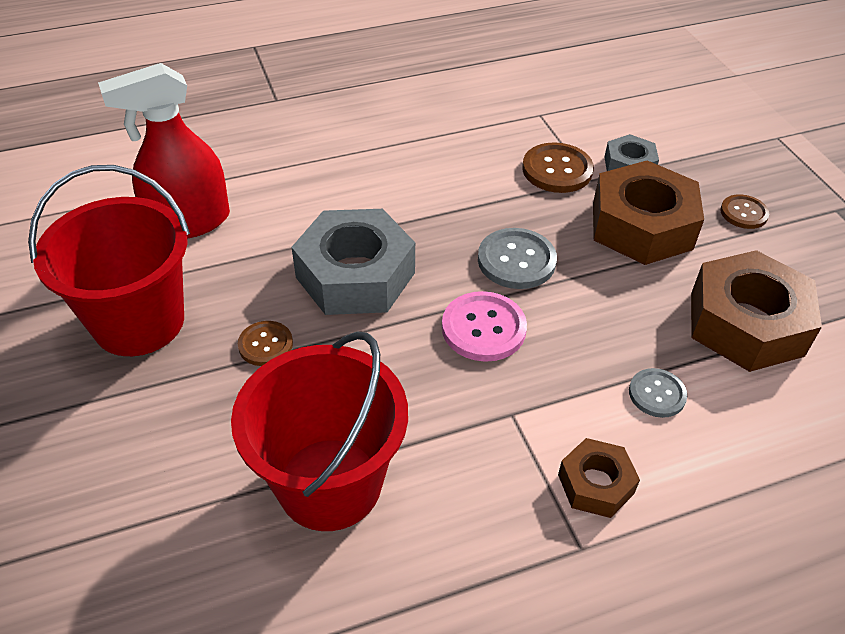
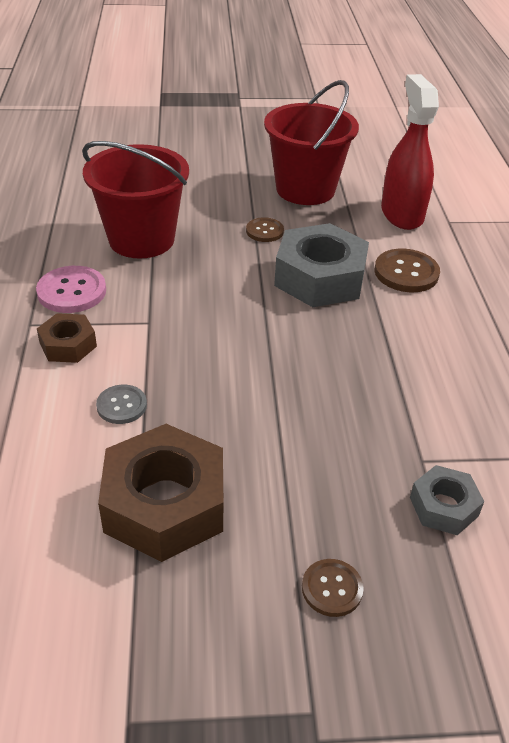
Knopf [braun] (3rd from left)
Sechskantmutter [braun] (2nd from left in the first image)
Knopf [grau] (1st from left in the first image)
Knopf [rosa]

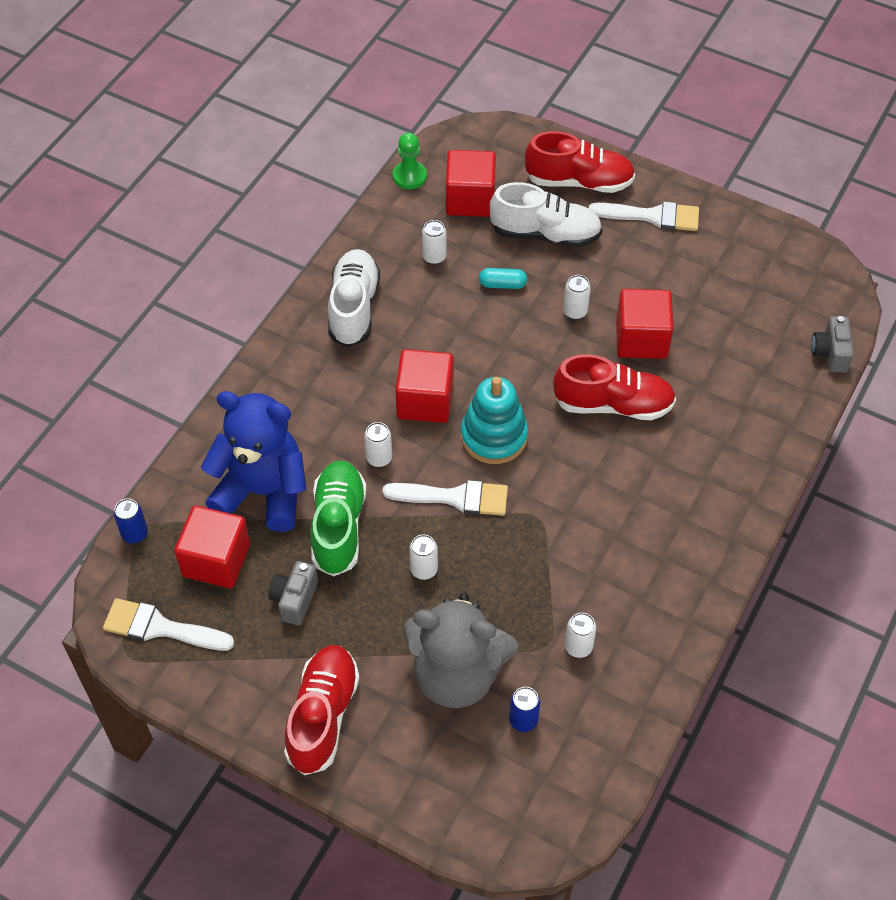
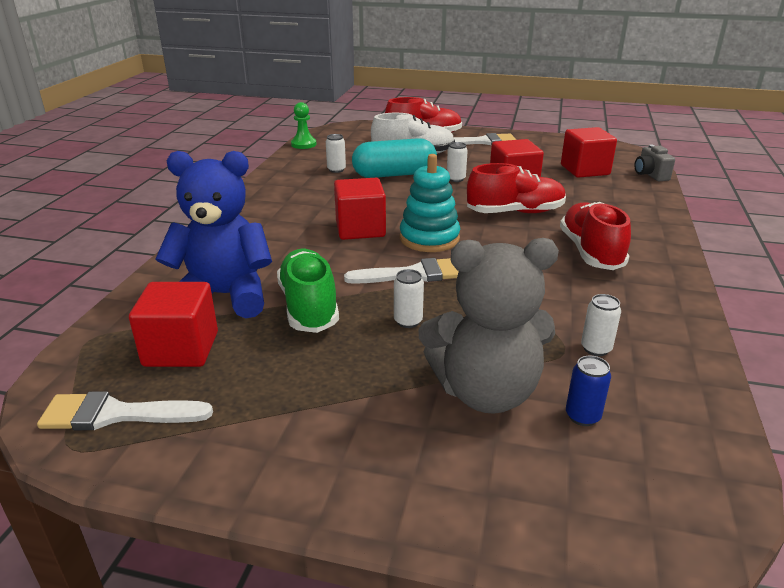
Kubus [rot] (4th from left)
Schuh [weiß] (1st from left in the first image)
Kapsel [türkis]
Dose [weiß] (1st from left in the first image)
Dose [blau] (1st from left in the first image)
Kamera [grau] (1st from left in the first image)
Schuh [rot] (3rd from left)

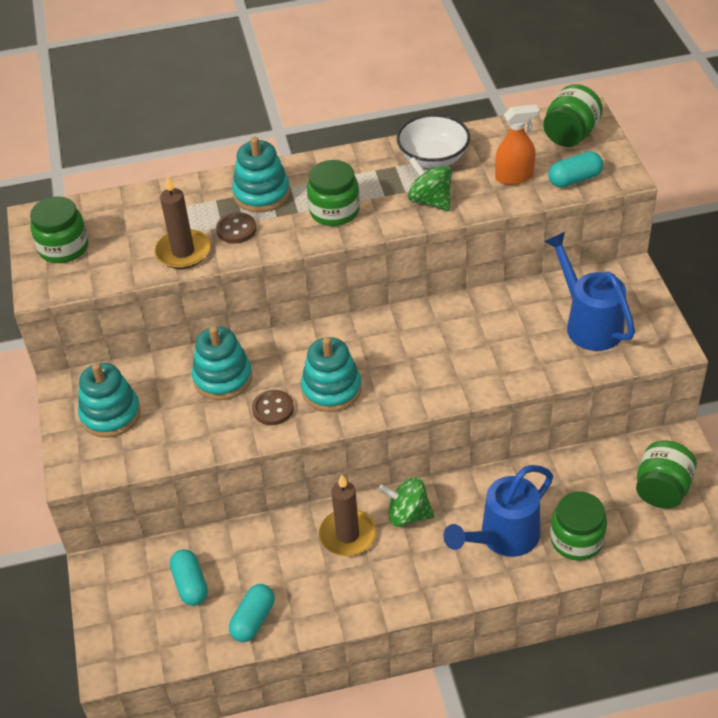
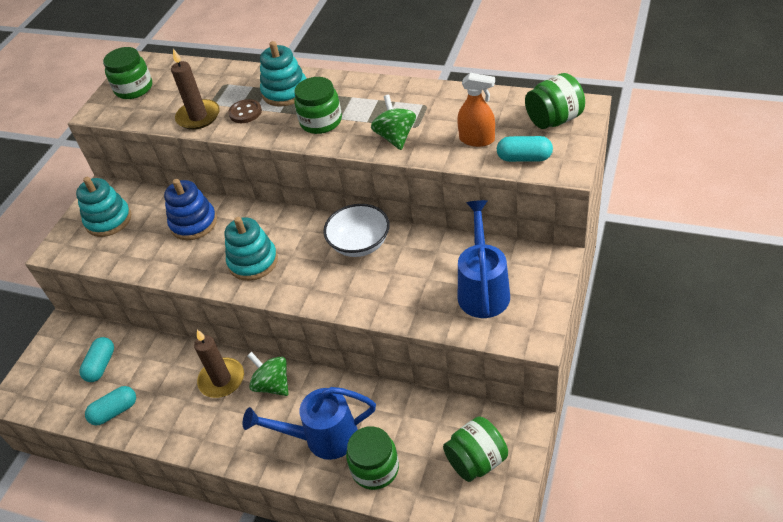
Schüssel [weiß]
Stapelspielzeug [blau]
Knopf [braun] (2nd from left in the first image)

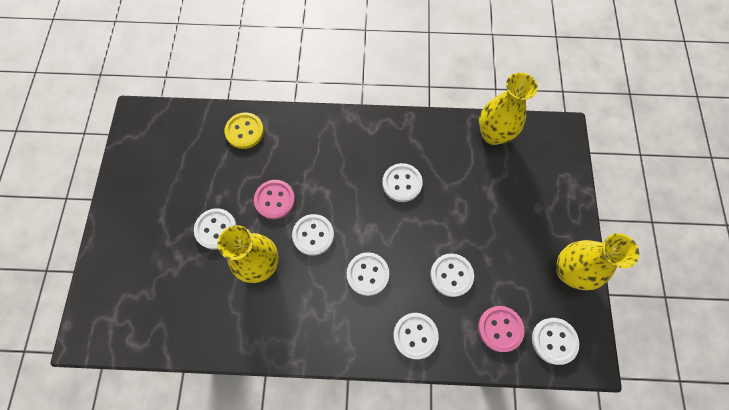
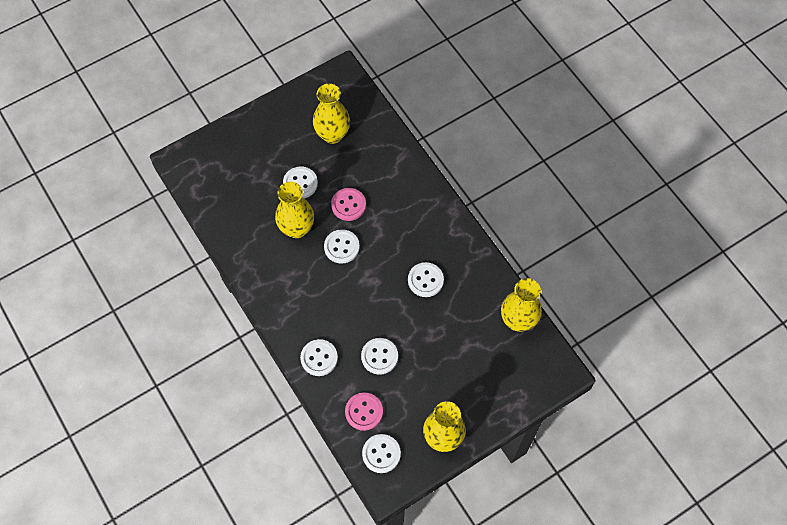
Knopf [gelb]
Knopf [weiß] (3rd from left in the first image)
Vase [gelb] (2nd from left)

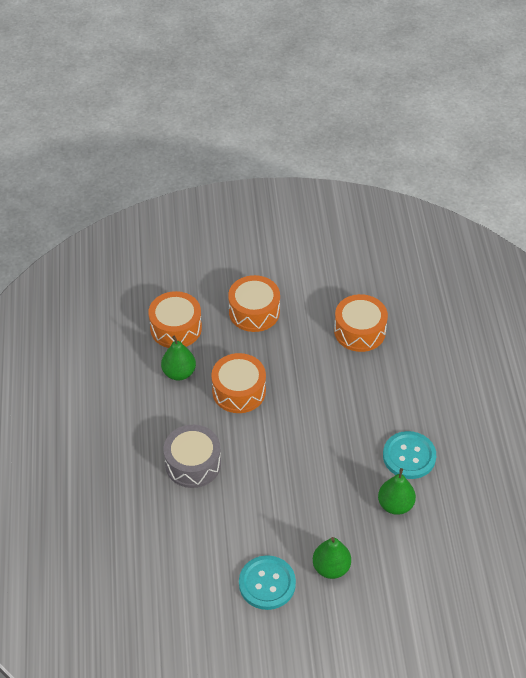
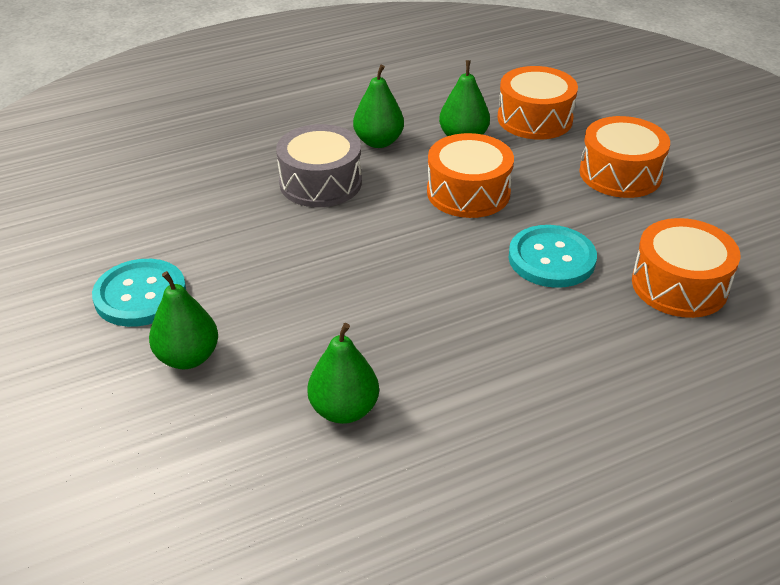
Knopf [türkis] (2nd from left)
Birne [grün] (3rd from left)

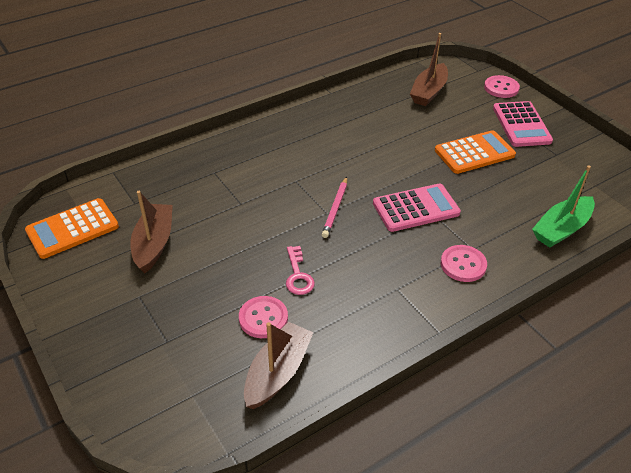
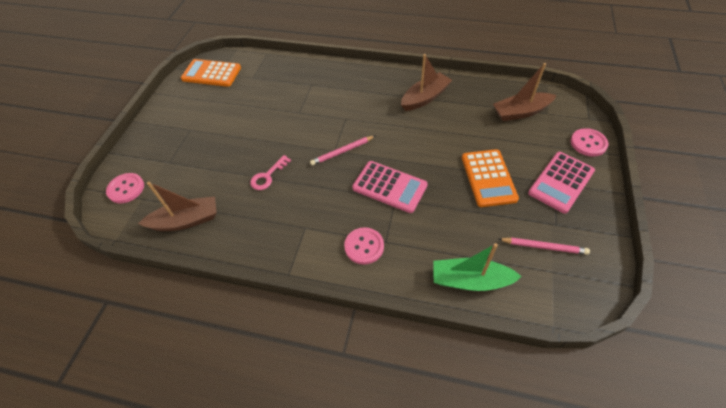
Taschenrechner [orange] (2nd from left)
Boot [braun] (2nd from left)
Knopf [rosa] (1st from left)
Bleistift [rosa] (2nd from left)

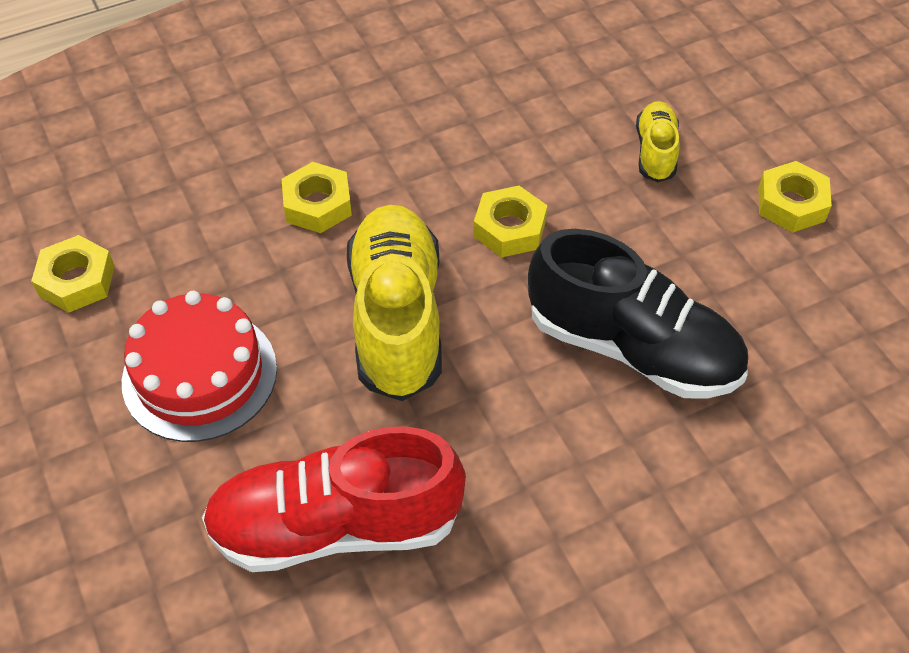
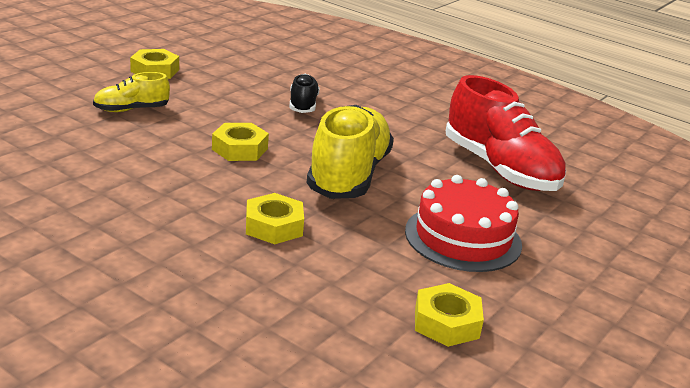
Schuh [gelb] (2nd from left)
Schuh [schwarz]

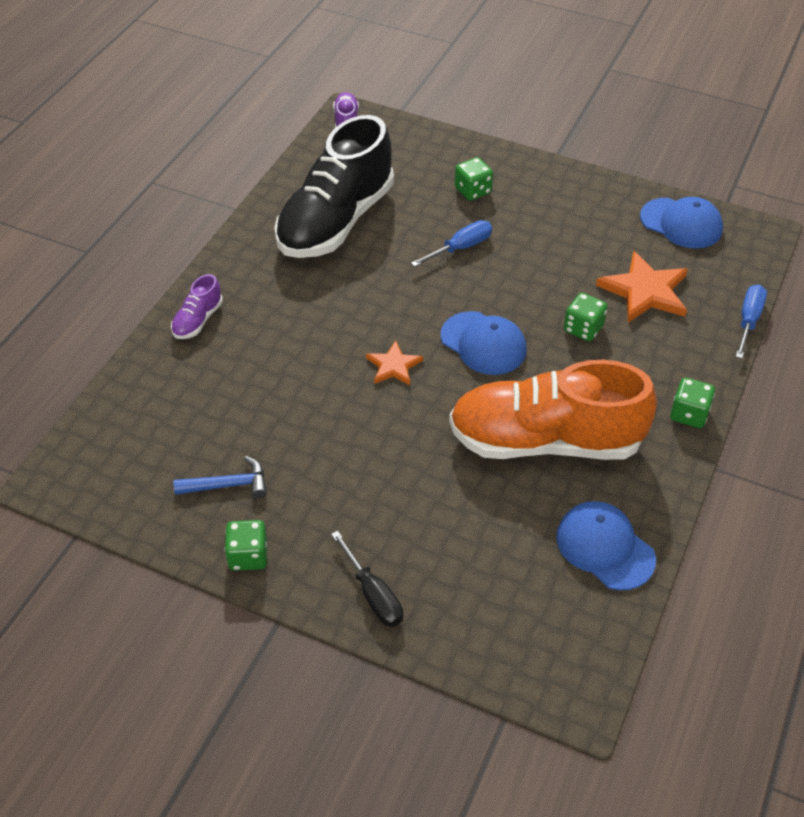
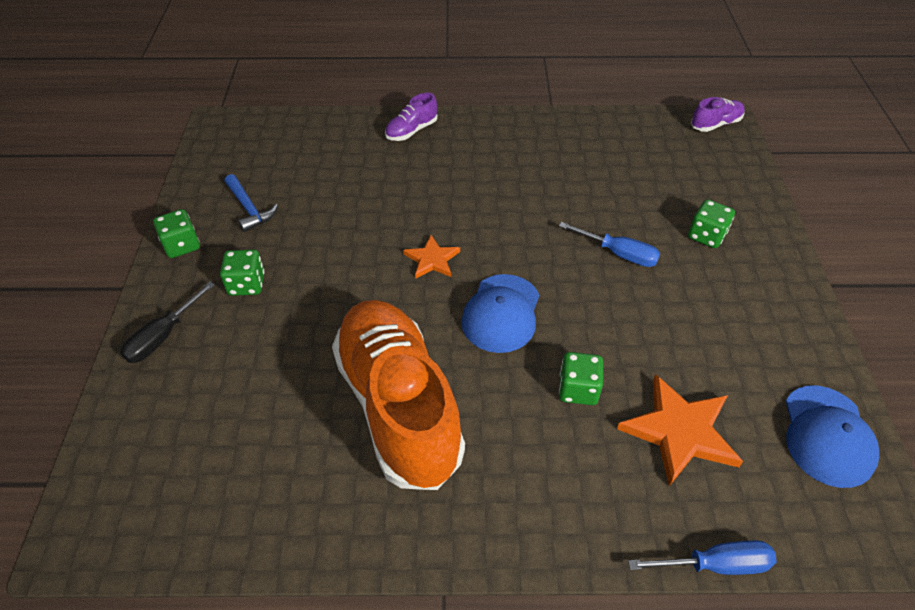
Schuh [schwarz]
Schuh [lila] (1st from left)
Spielwürfel [grün] (2nd from left)
Kappe [blau] (2nd from left in the first image)

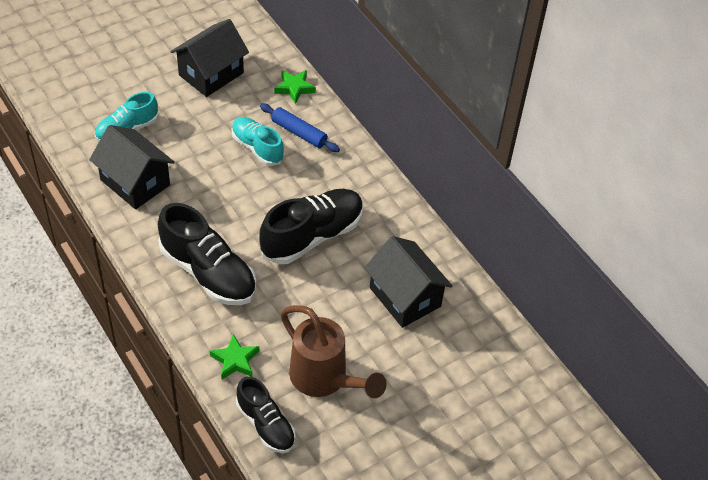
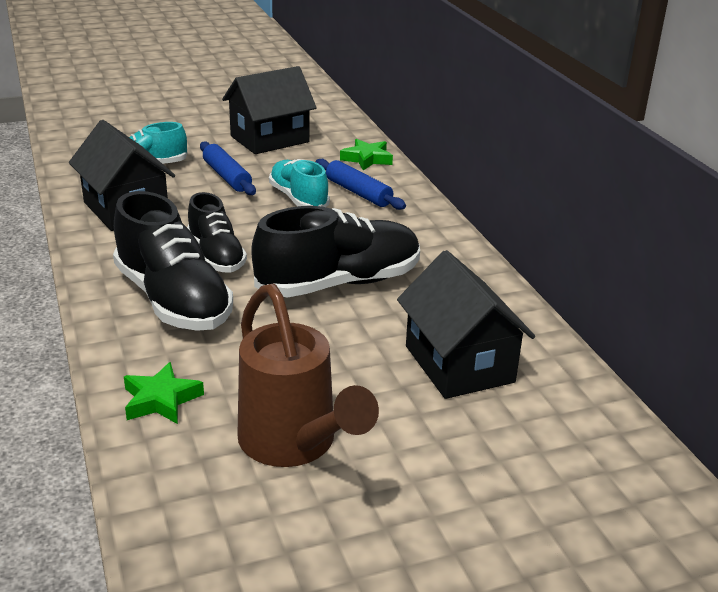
Schuh [schwarz] (2nd from left)
Nudelholz [blau] (1st from left)

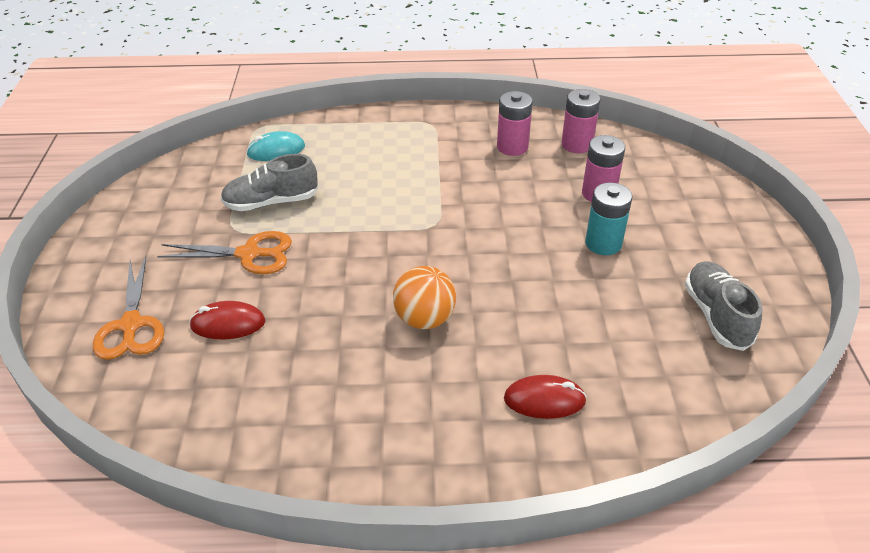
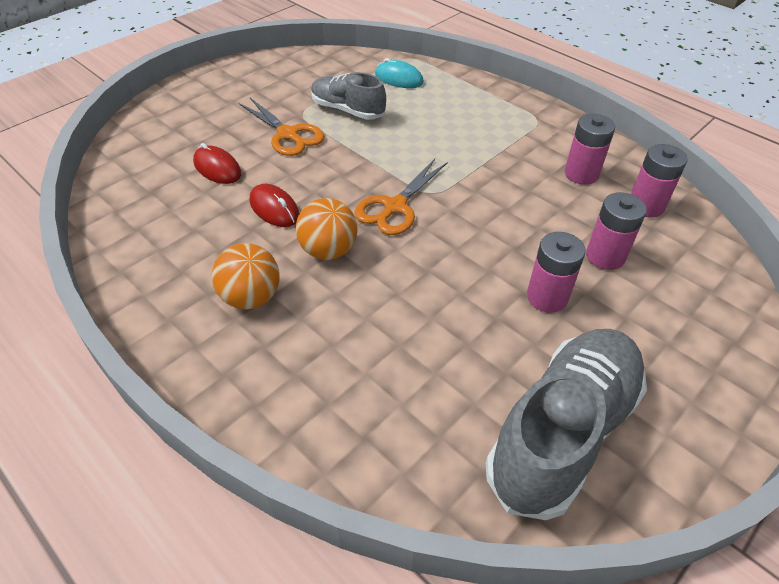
Batterie [rosa] (1st from left)
Schere [orange] (2nd from left)
Schuh [grau] (2nd from left)
Computermaus [rot] (2nd from left)
Ball [orange] (1st from left)

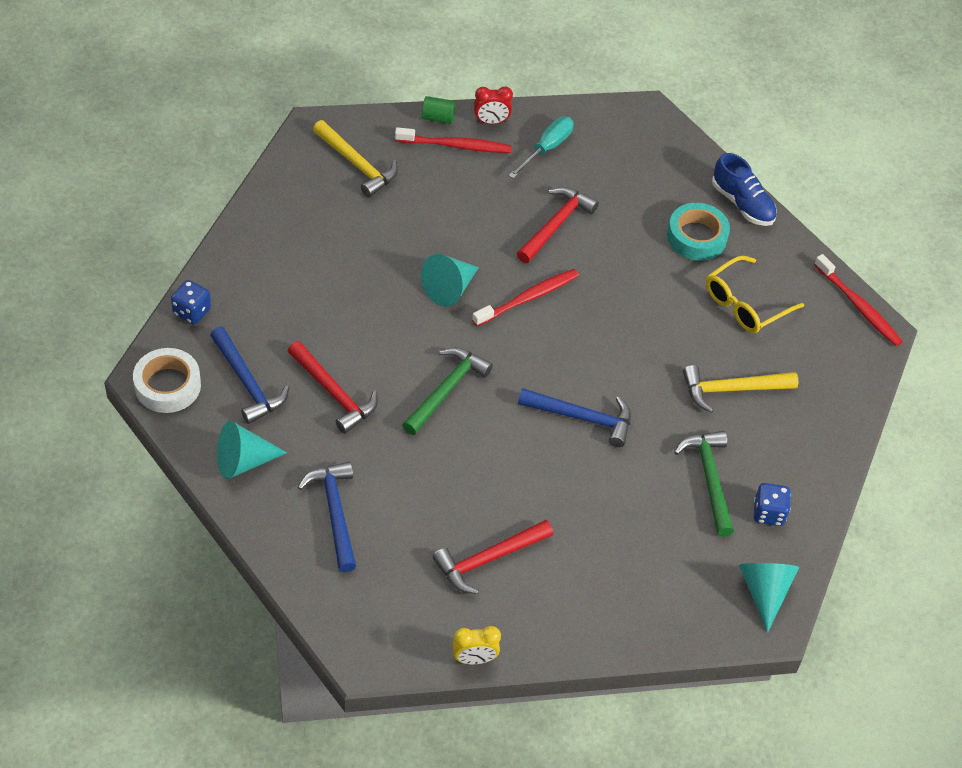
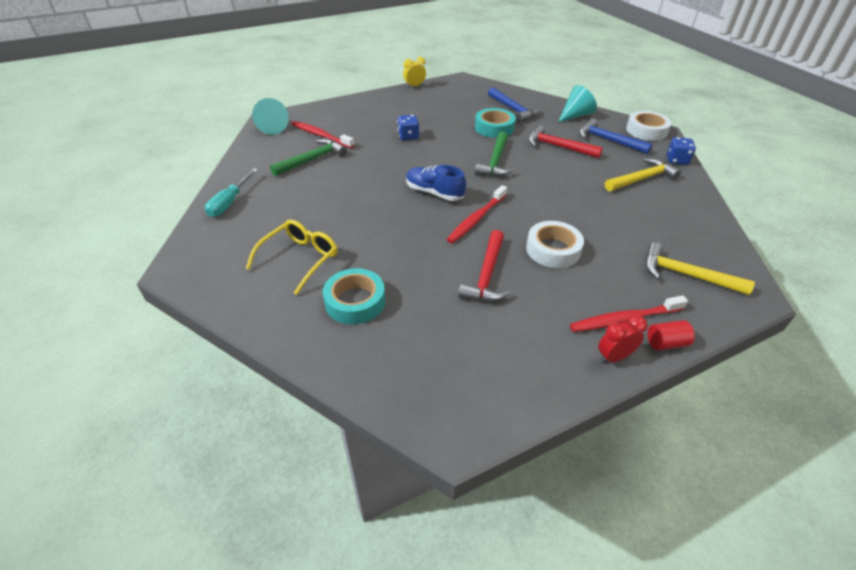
Vollzylinder [rot]
Schraubenzieher [türkis]
Schuh [blau]
Kegel [türkis] (2nd from left in the first image)
Zahnbürste [rot] (1st from left)
Hammer [gelb] (1st from left)
Hammer [blau] (3rd from left in the first image)
Hammer [grün] (1st from left)
Spielwürfel [blau] (1st from left)
Hammer [rot] (2nd from left in the first image)
Klebeband [türkis] (2nd from left)
Klebeband [weiß] (1st from left)

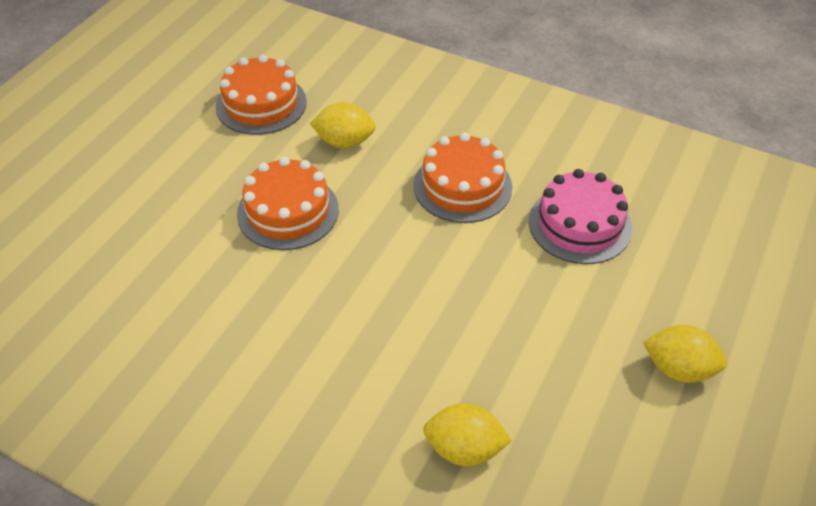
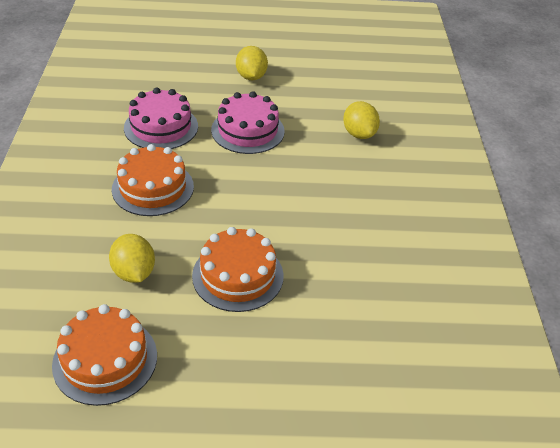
Kuchen [rosa] (2nd from left)

